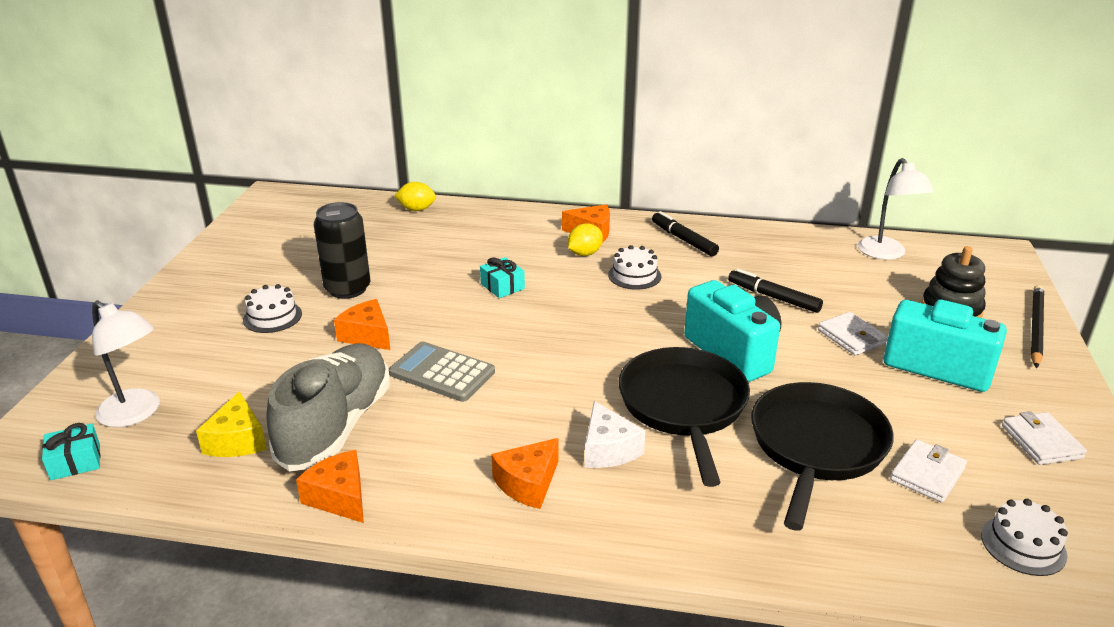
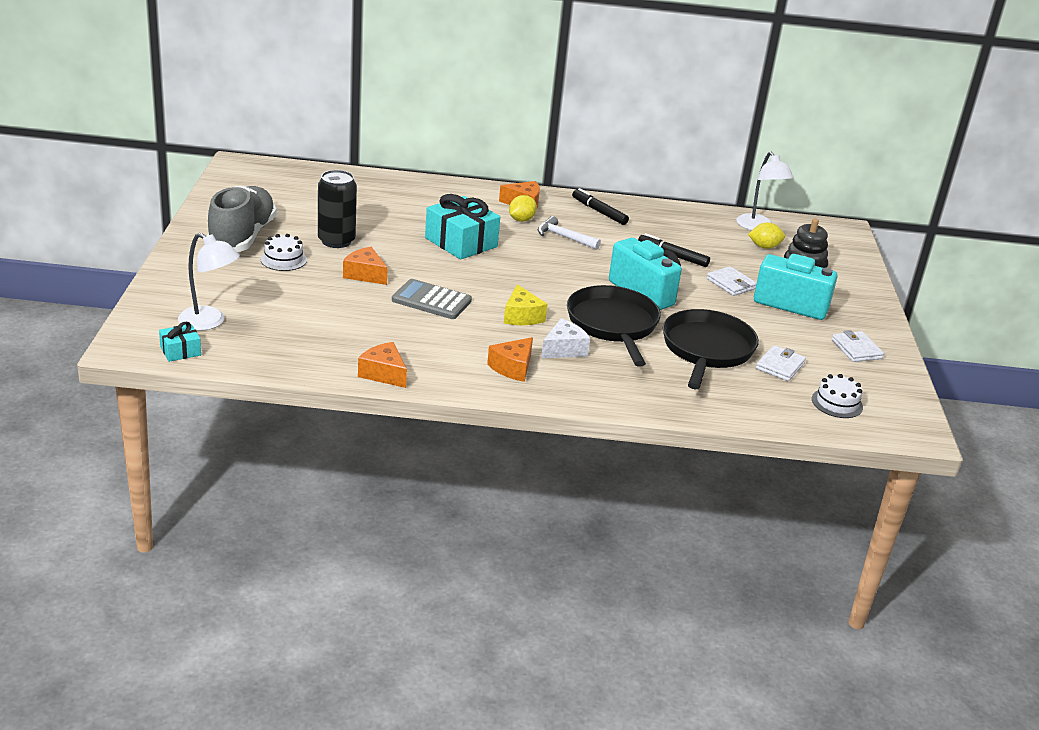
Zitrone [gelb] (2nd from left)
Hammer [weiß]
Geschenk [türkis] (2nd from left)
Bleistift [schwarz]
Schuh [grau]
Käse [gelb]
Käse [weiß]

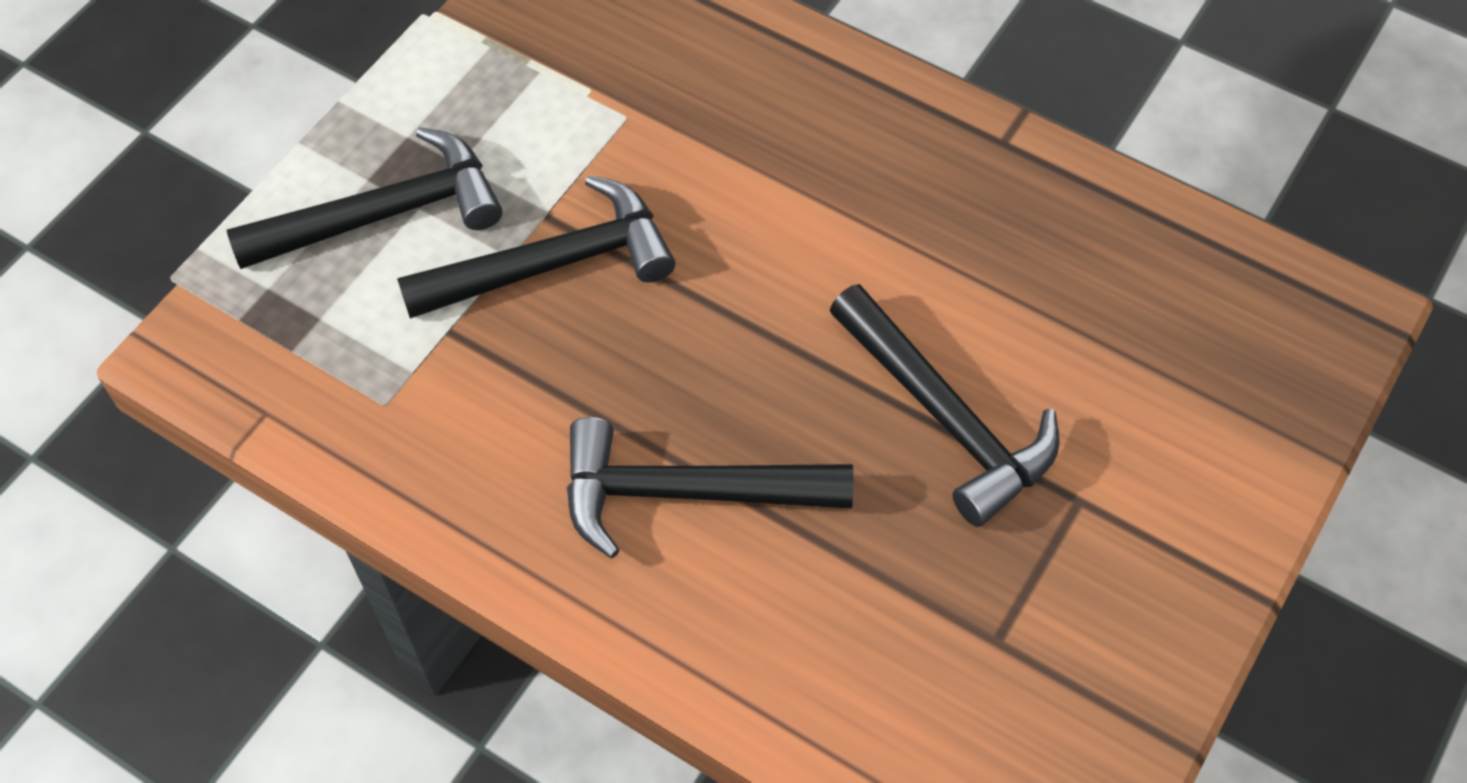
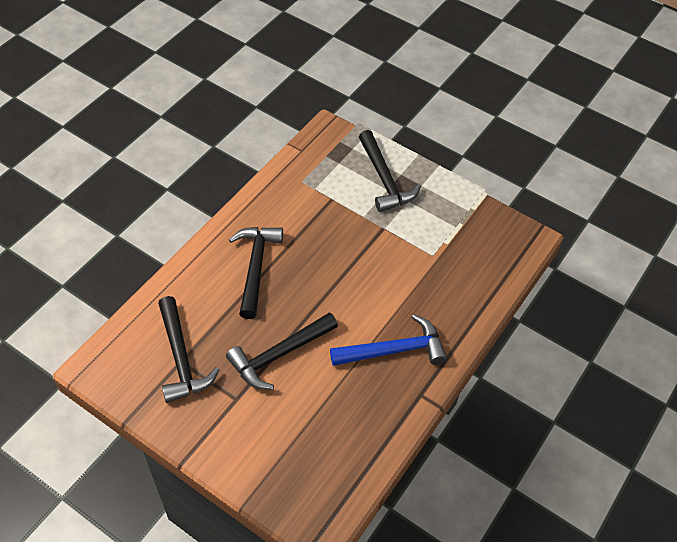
Hammer [schwarz] (1st from left)
Hammer [blau]

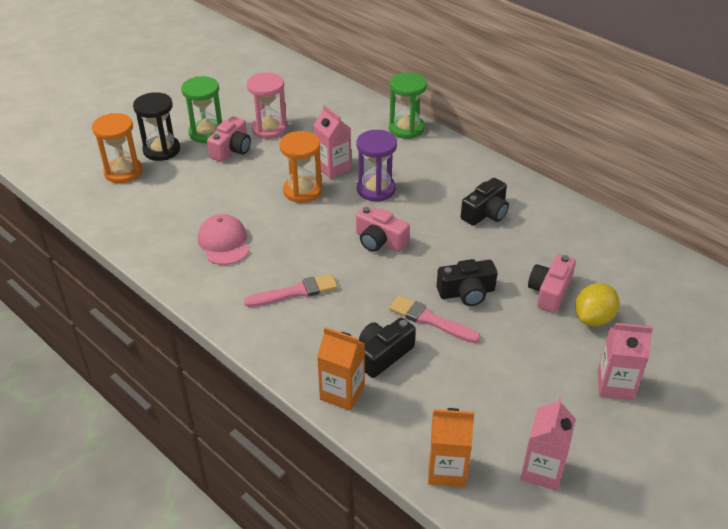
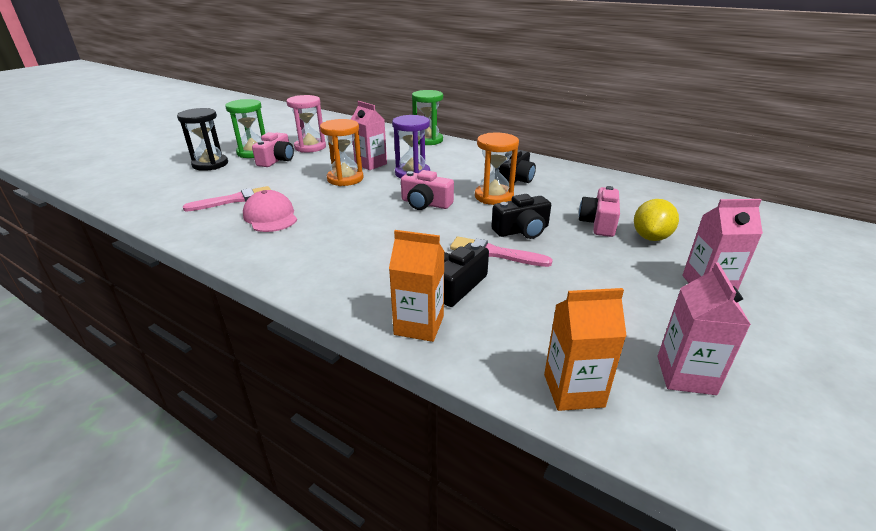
Sanduhr [orange] (2nd from left)
Pinsel [rosa] (1st from left)

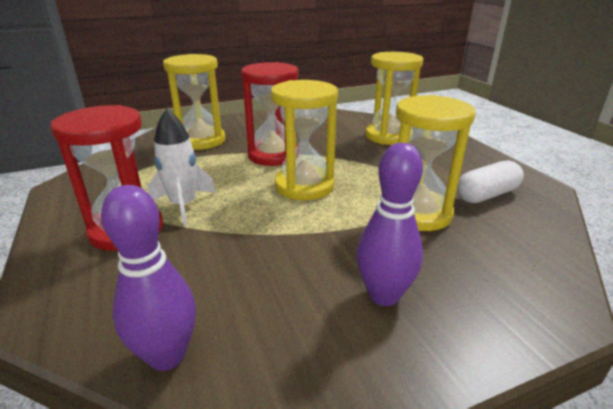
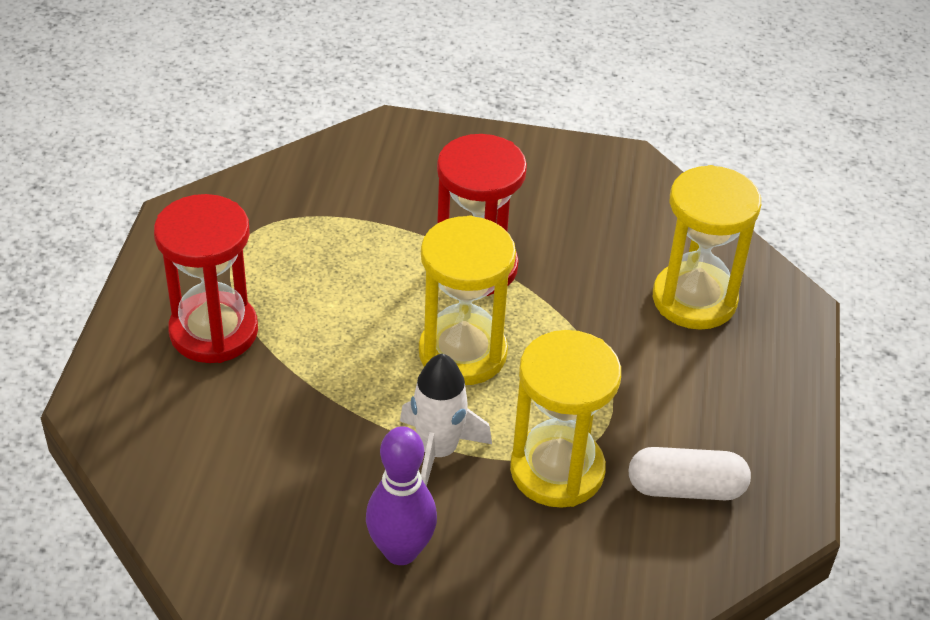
Sanduhr [gelb] (1st from left in the first image)
Rakete [weiß]
Bowlingkegel [lila] (1st from left in the first image)

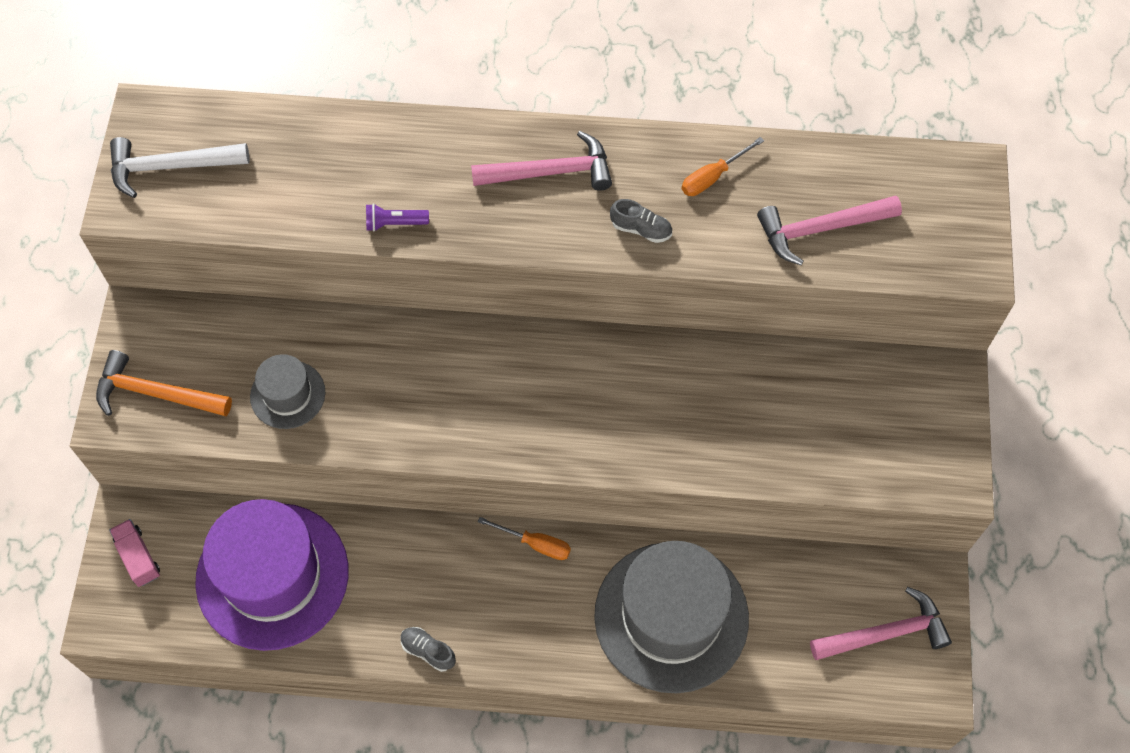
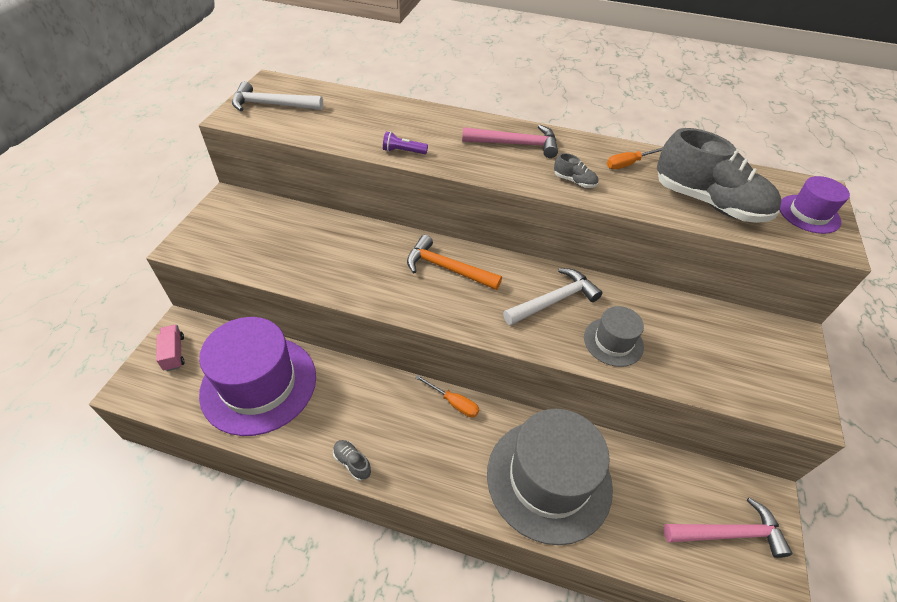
Schuh [grau] (3rd from left)
Hammer [orange]
Hut [grau] (2nd from left)
Hut [lila] (2nd from left)
Hammer [weiß] (2nd from left)

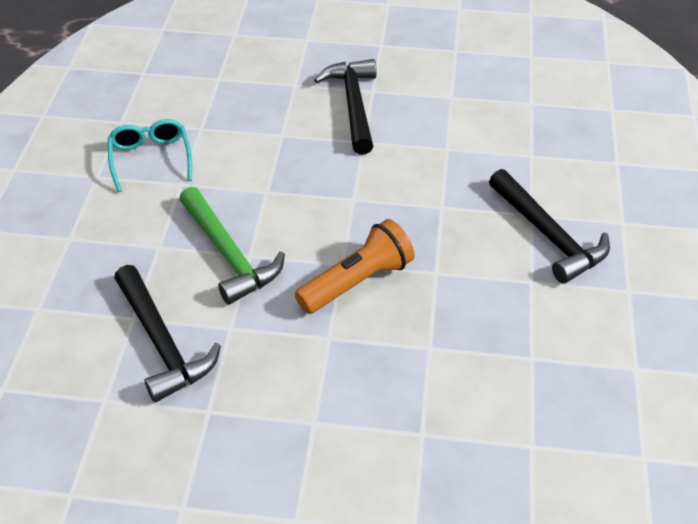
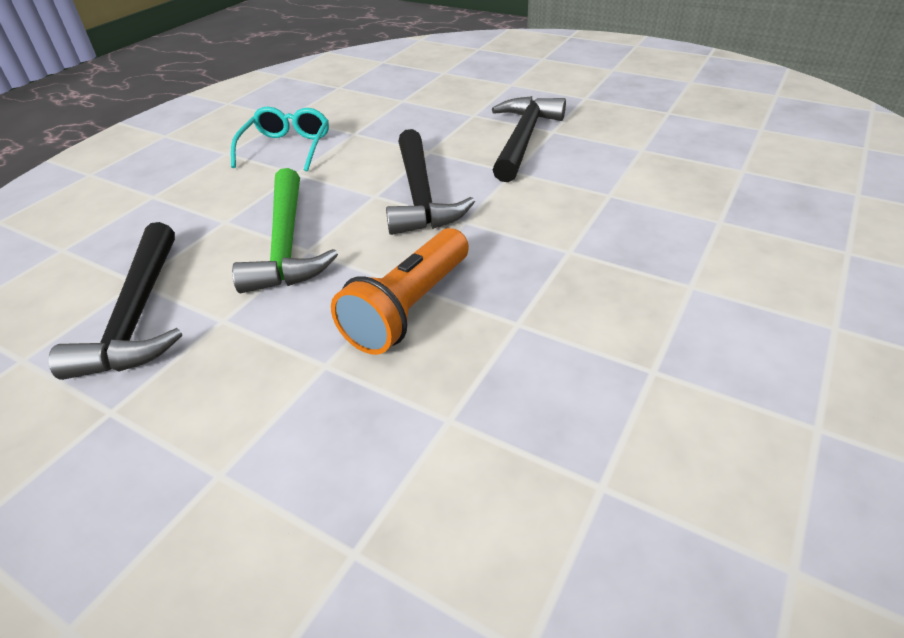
Hammer [schwarz] (2nd from left)
Taschenlampe [orange]

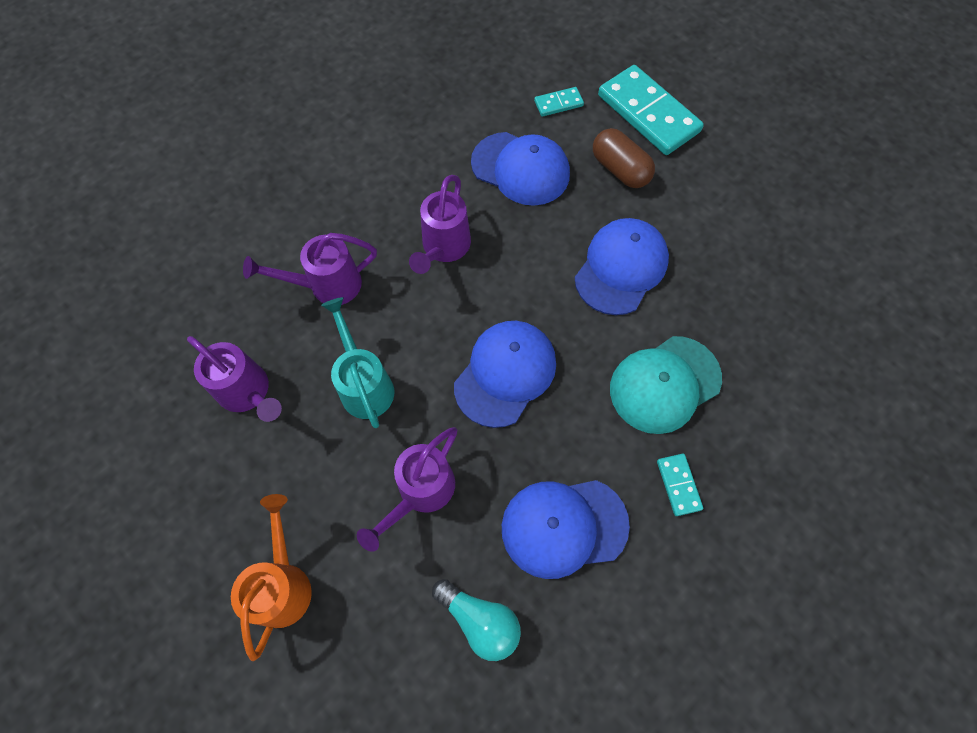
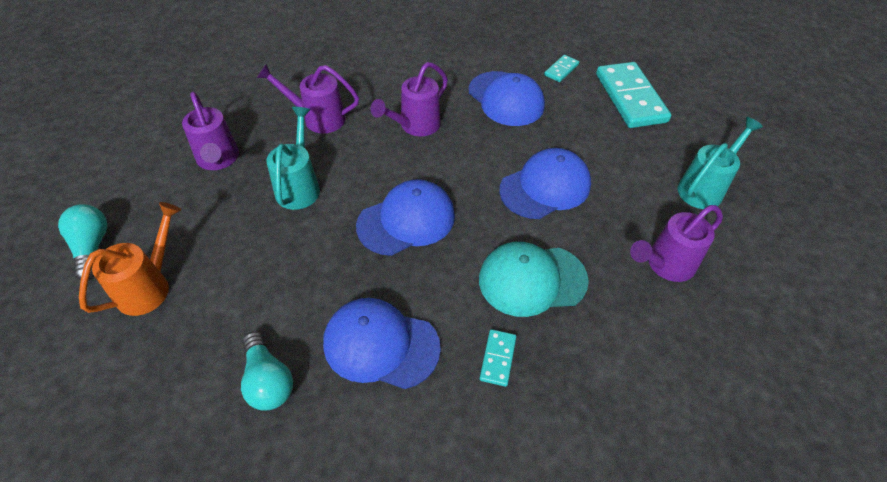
Dominostein [türkis] (2nd from left)
Kapsel [braun]
Gießkanne [lila] (4th from left)
Gießkanne [türkis] (2nd from left)
Glühbirne [türkis] (1st from left)

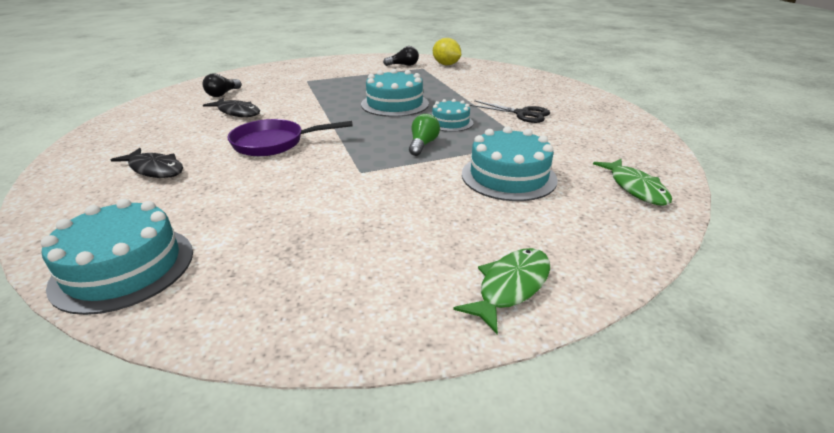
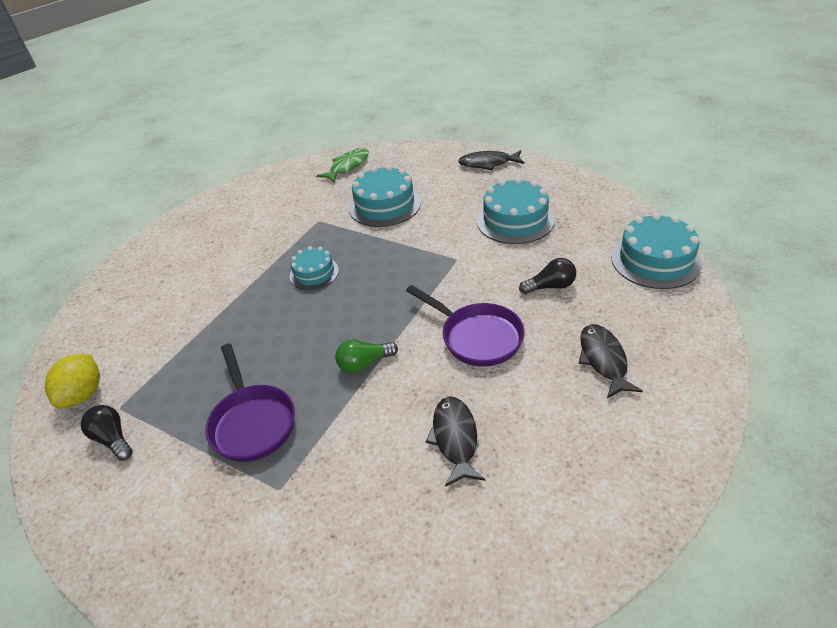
Kuchen [türkis] (3rd from left)
Glühbirne [schwarz] (2nd from left)
Schere [schwarz]
Glühbirne [grün]
Fisch [schwarz] (2nd from left)
Pfanne [lila] (1st from left)

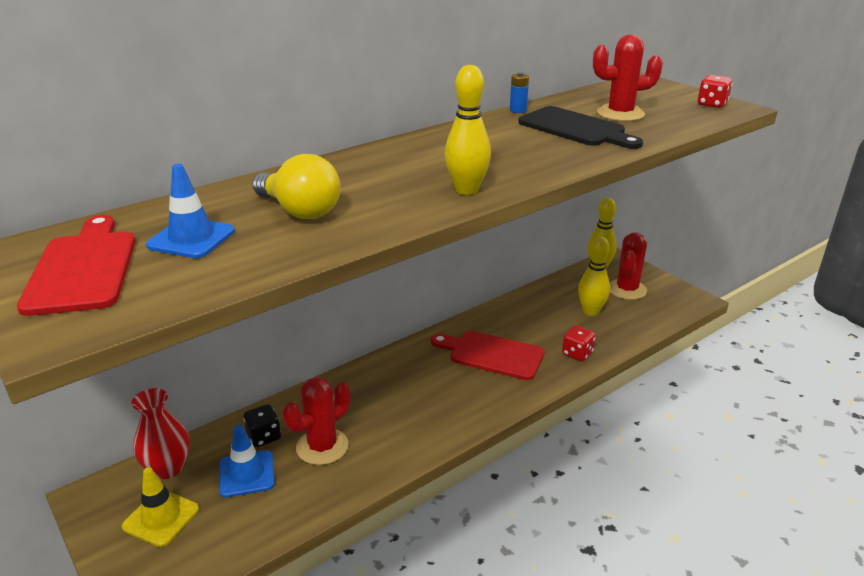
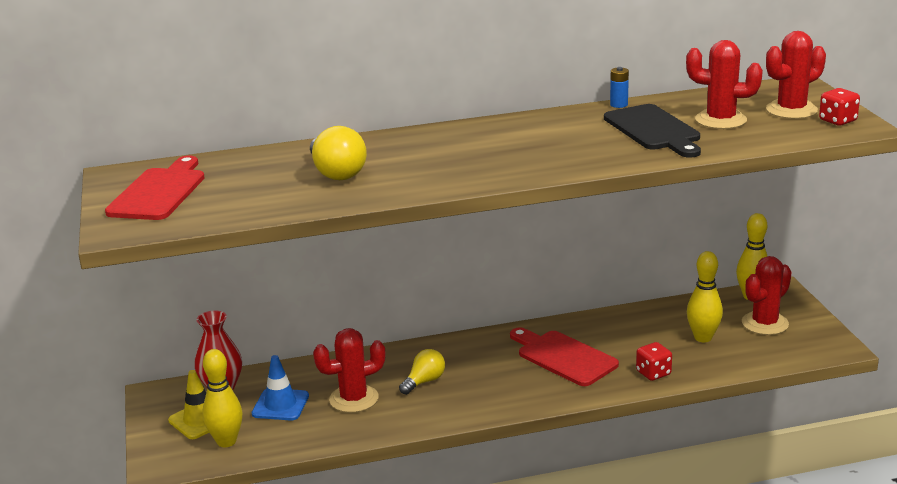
Bowlingkegel [gelb] (1st from left)
Leitkegel [blau] (1st from left in the first image)
Spielwürfel [schwarz]
Kaktus [rot] (4th from left)
Glühbirne [gelb] (2nd from left)

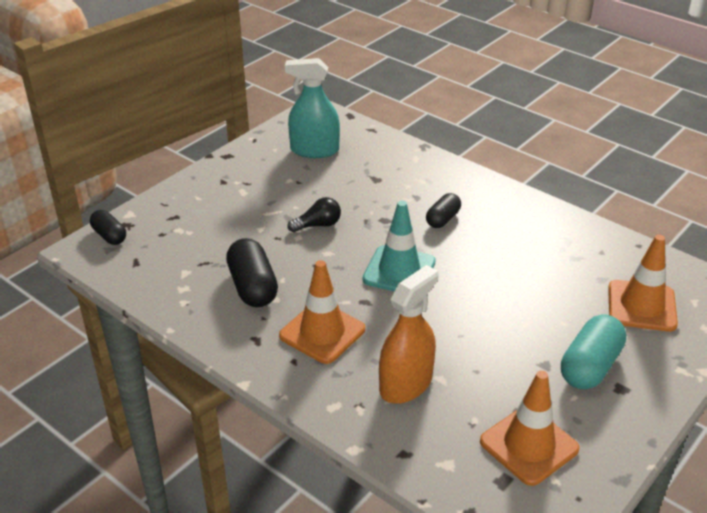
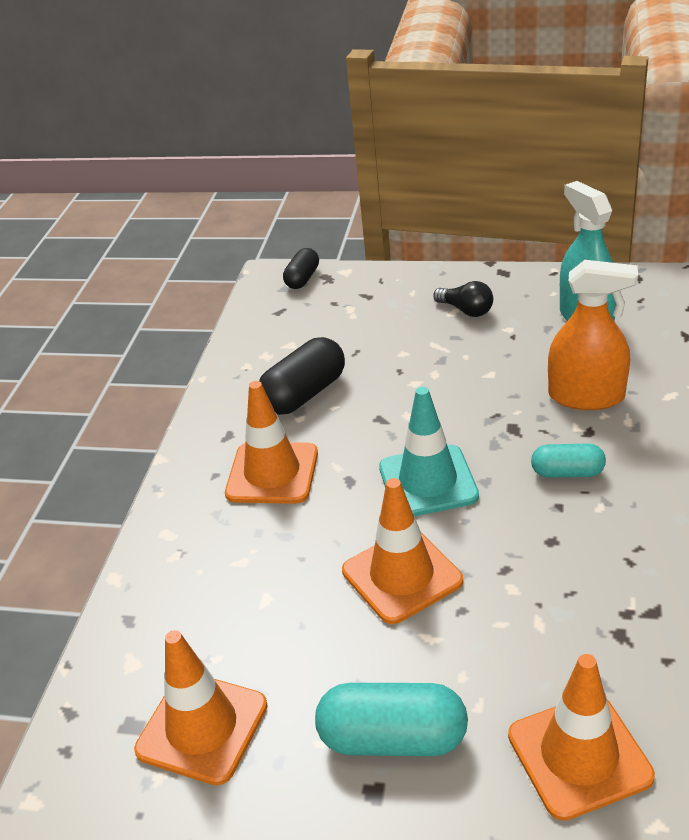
Kapsel [türkis] (2nd from left)
Glühbirne [schwarz]
Sprühflasche [orange]
Leitkegel [orange] (3rd from left)

